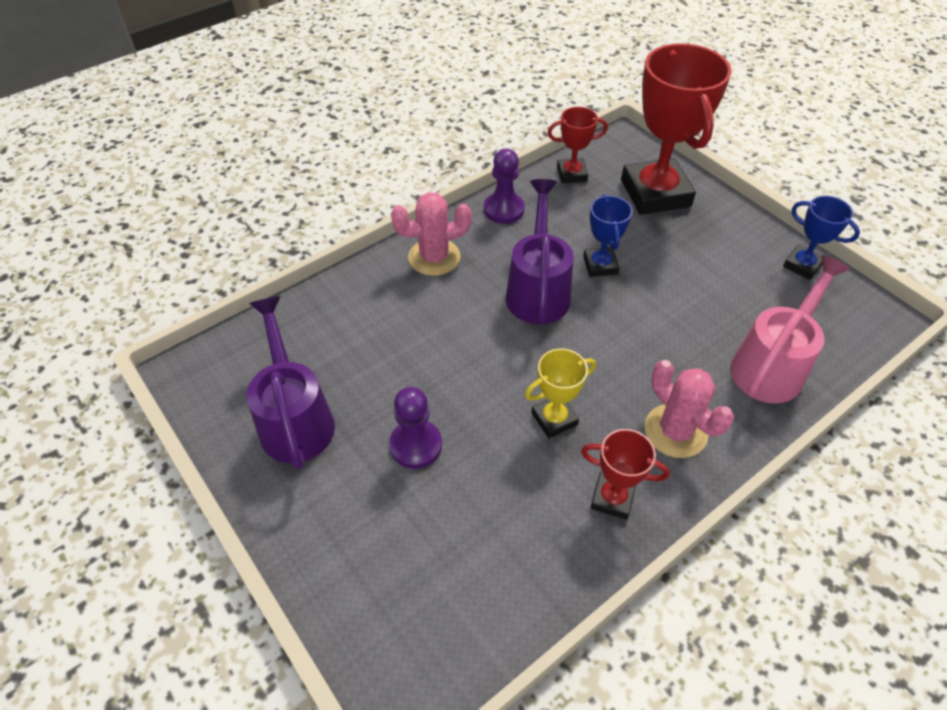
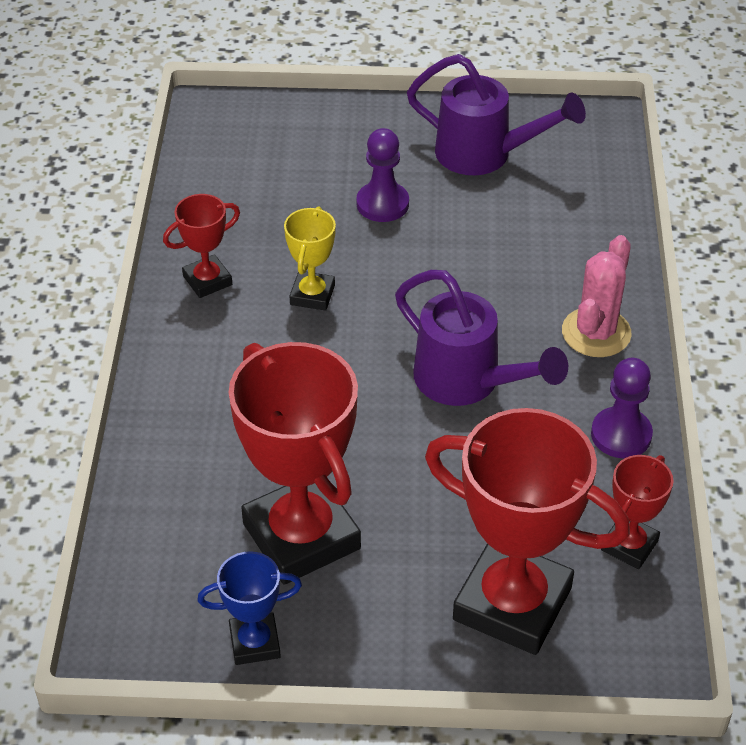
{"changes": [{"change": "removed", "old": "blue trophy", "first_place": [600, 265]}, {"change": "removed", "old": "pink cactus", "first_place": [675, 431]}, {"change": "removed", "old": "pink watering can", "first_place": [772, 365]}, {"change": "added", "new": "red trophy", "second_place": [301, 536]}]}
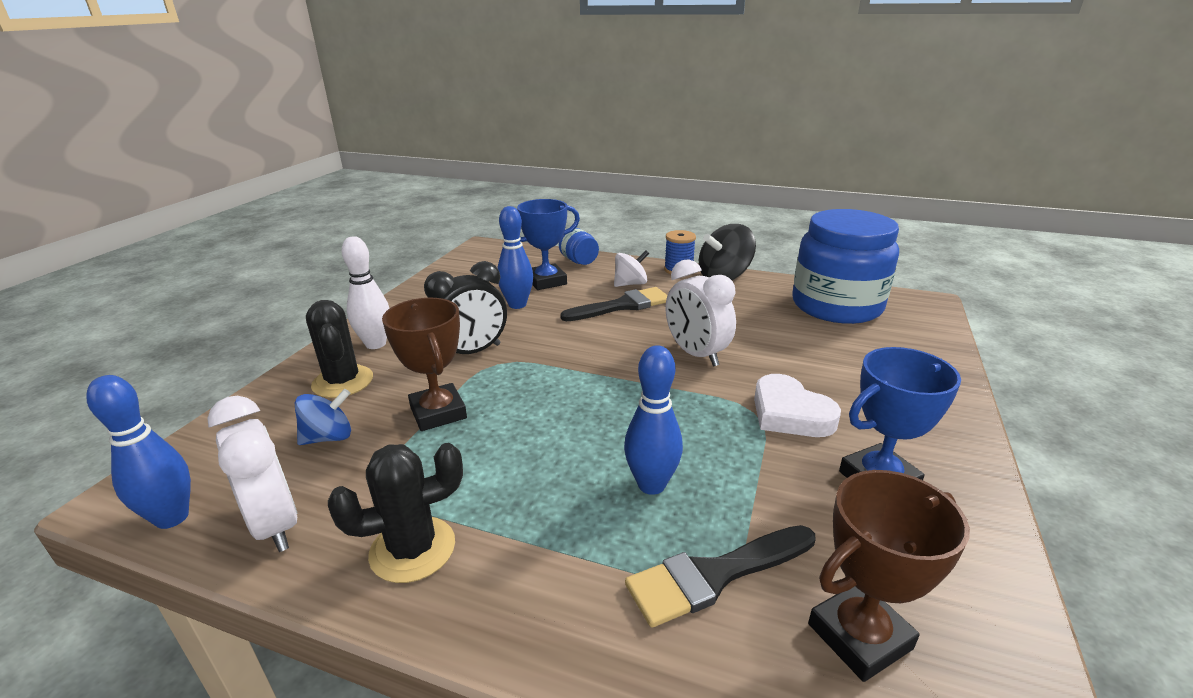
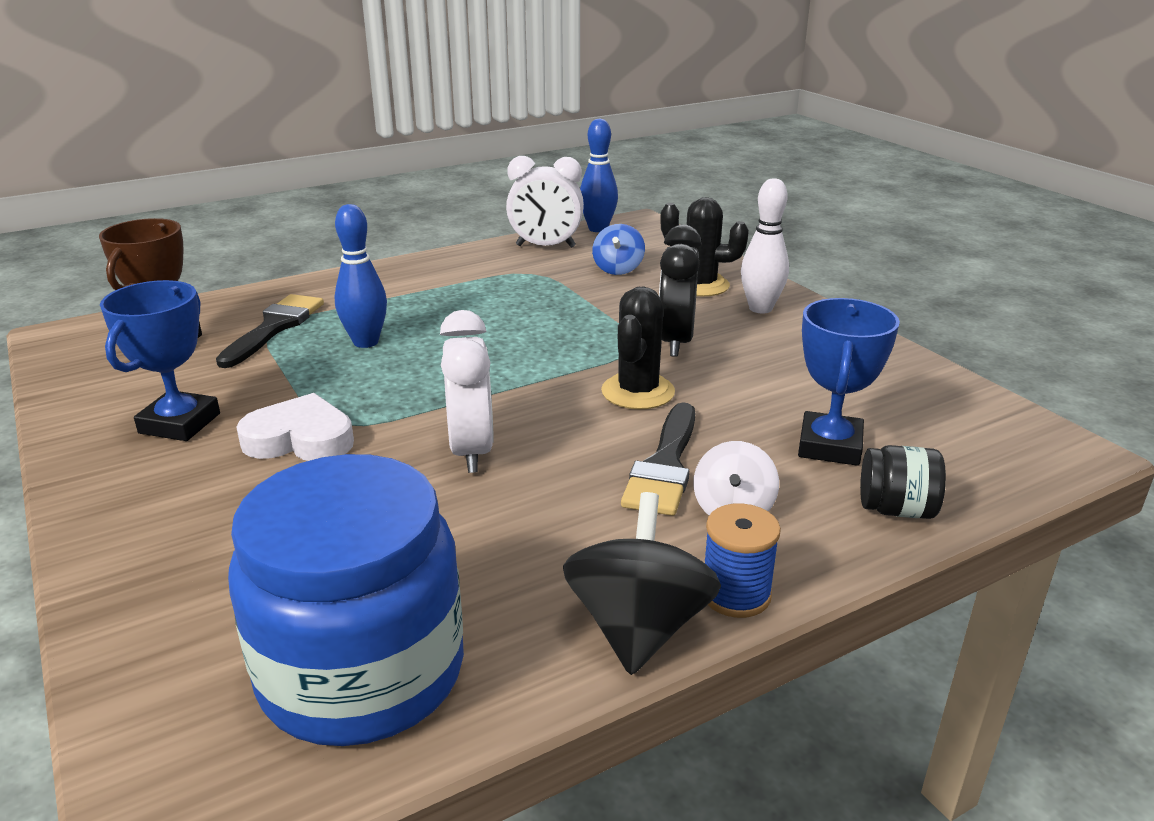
{"changes": [{"change": "removed", "old": "brown trophy", "first_place": [438, 412]}, {"change": "removed", "old": "blue bowling pin", "first_place": [517, 305]}, {"change": "moved", "old": "black cactus", "first_place": [412, 549], "second_place": [638, 392]}, {"change": "recoloured", "old": "blue jar", "new": "black jar", "first_place": [579, 261], "second_place": [896, 509]}, {"change": "turned", "old": "white clock", "first_place": [696, 354], "second_place": [471, 451], "degrees": 75}]}
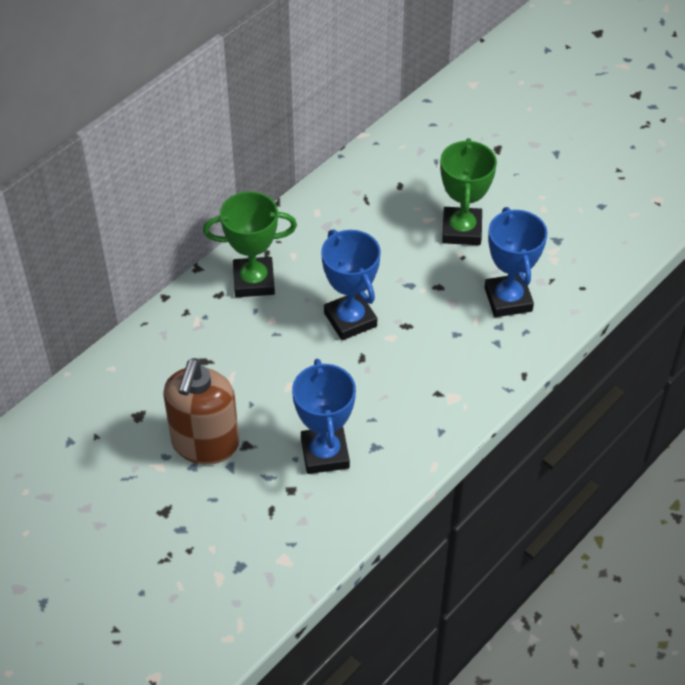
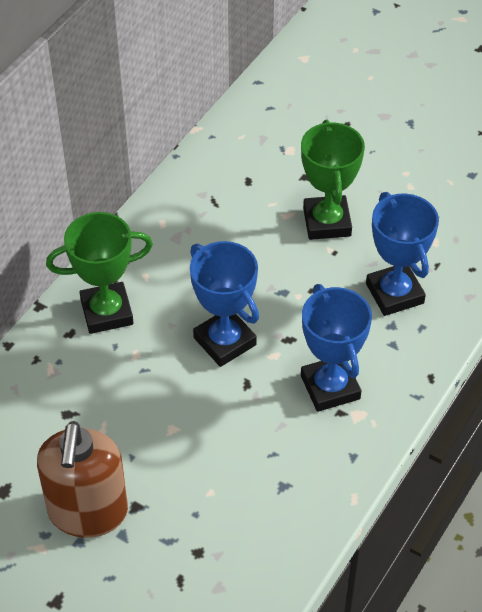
{"changes": [{"change": "moved", "old": "blue trophy", "first_place": [325, 453], "second_place": [330, 387]}]}
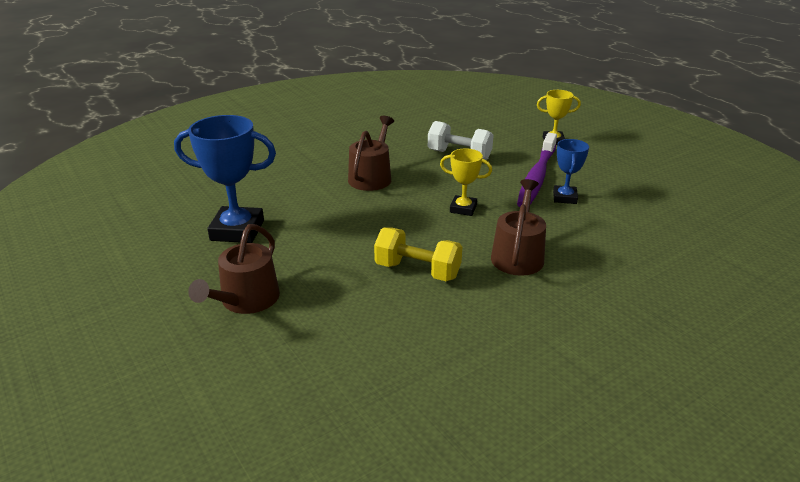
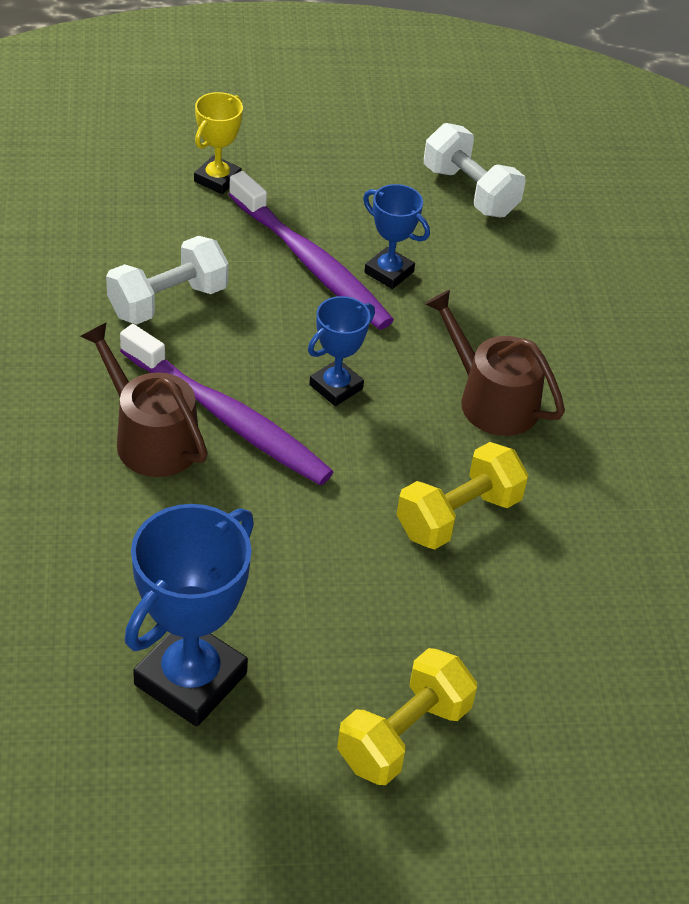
{"changes": [{"change": "added", "new": "purple toothbrush", "second_place": [228, 418]}, {"change": "added", "new": "white dumbbell", "second_place": [470, 191]}, {"change": "replaced", "old": "brown watering can", "new": "yellow dumbbell", "first_place": [246, 300], "second_place": [403, 735]}, {"change": "recoloured", "old": "yellow trophy", "new": "blue trophy", "first_place": [463, 208], "second_place": [336, 387]}]}
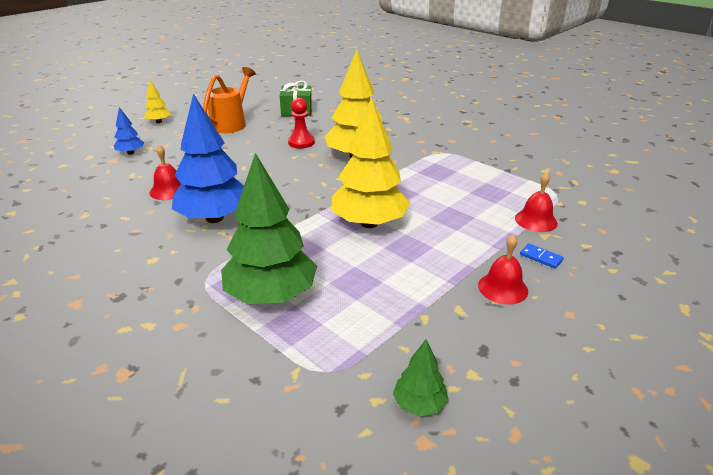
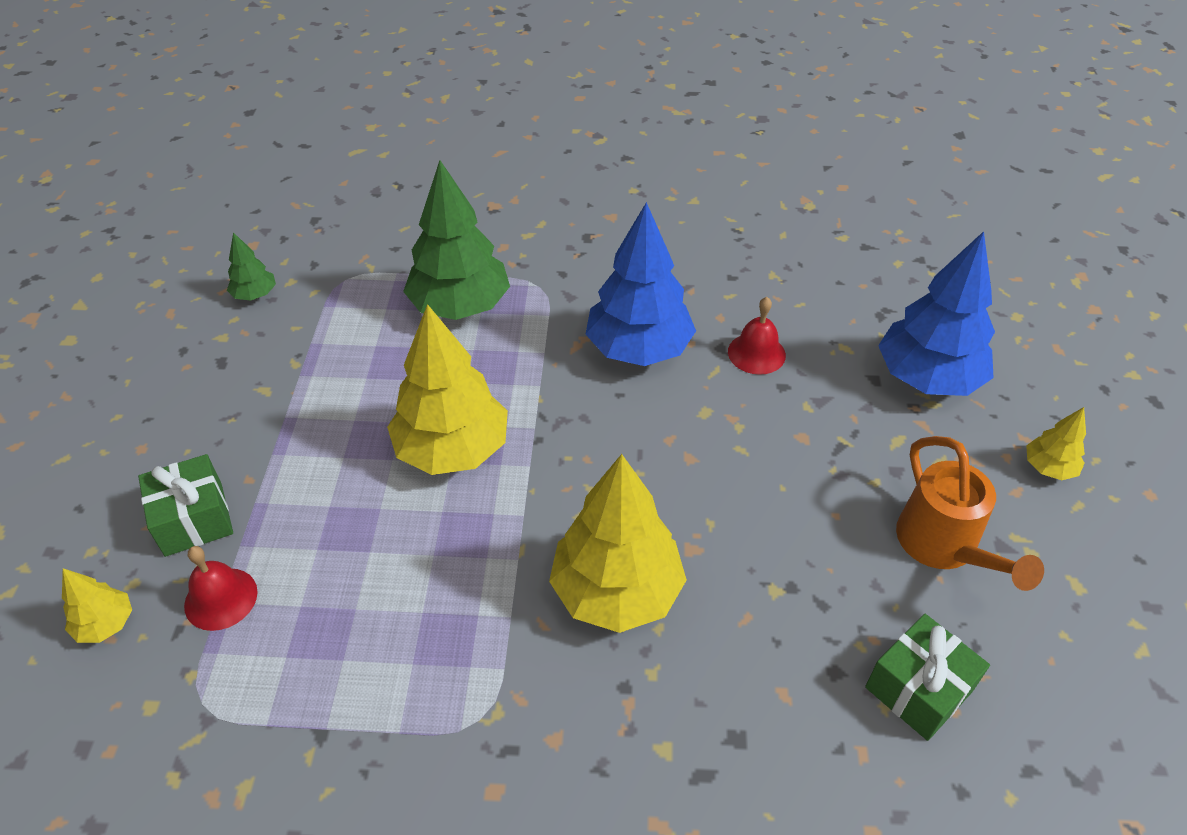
{"changes": [{"change": "removed", "old": "red pawn", "first_place": [301, 142]}, {"change": "removed", "old": "red bell", "first_place": [503, 288]}, {"change": "added", "new": "yellow tree", "second_place": [106, 624]}, {"change": "replaced", "old": "blue domino", "new": "green gift", "first_place": [541, 257], "second_place": [194, 519]}, {"change": "resized", "old": "blue tree", "first_place": [130, 153], "second_place": [927, 378], "factor": 2.16}]}
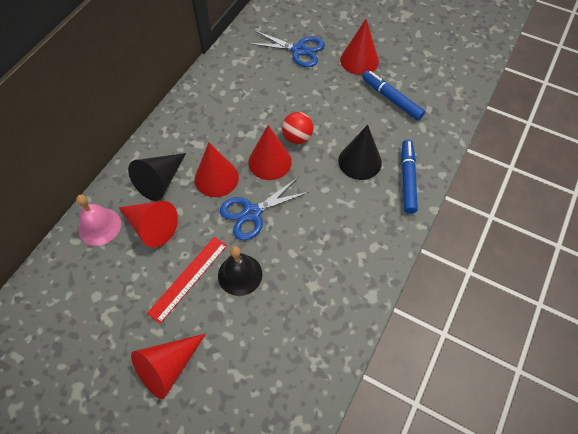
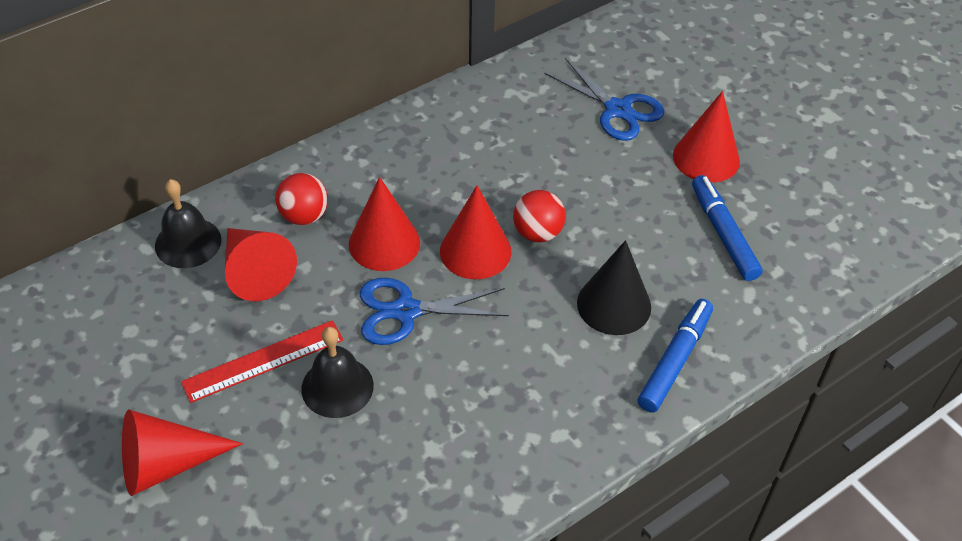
{"changes": [{"change": "replaced", "old": "black cone", "new": "red ball", "first_place": [160, 181], "second_place": [304, 216]}, {"change": "recoloured", "old": "pink bell", "new": "black bell", "first_place": [99, 226], "second_place": [188, 242]}]}
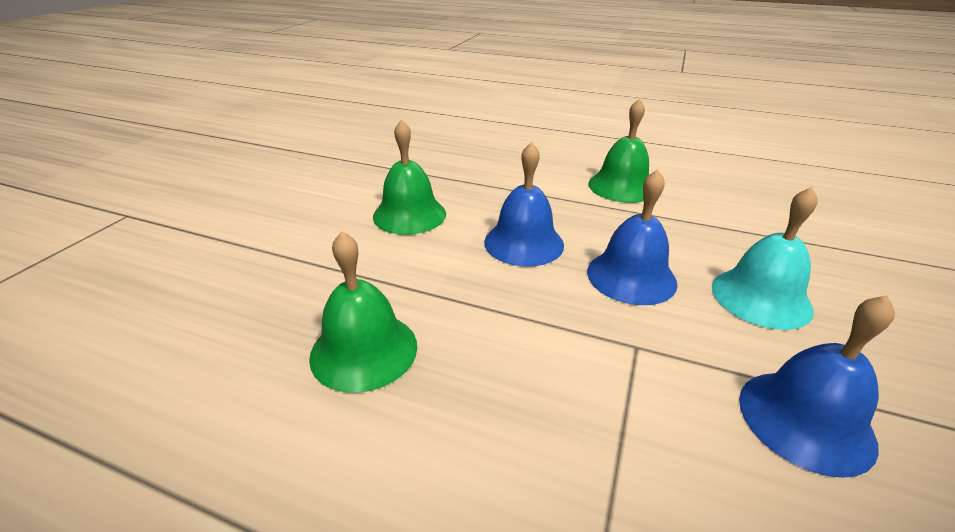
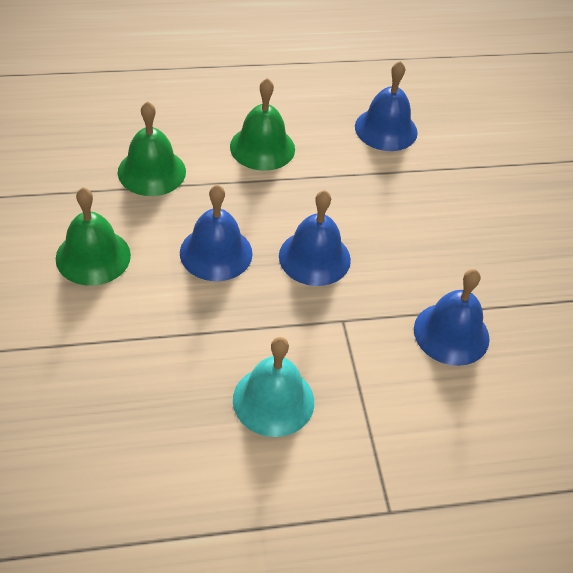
{"changes": [{"change": "added", "new": "blue bell", "second_place": [386, 129]}, {"change": "moved", "old": "green bell", "first_place": [364, 350], "second_place": [151, 171]}, {"change": "moved", "old": "turquoise bell", "first_place": [761, 297], "second_place": [273, 400]}]}
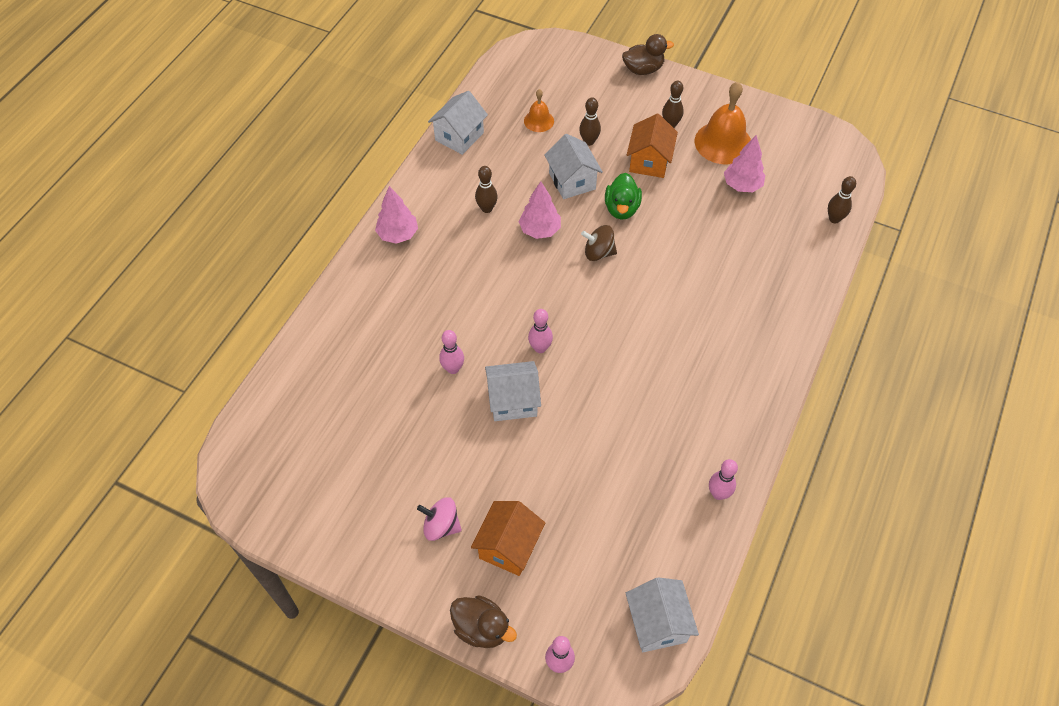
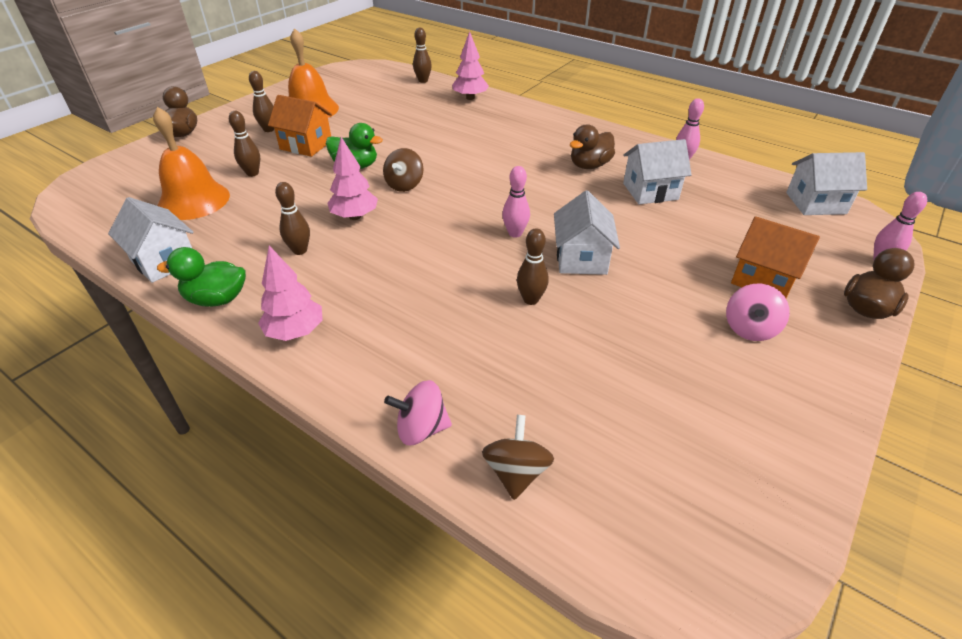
{"changes": [{"change": "added", "new": "green duck", "second_place": [217, 299]}, {"change": "added", "new": "pink spinning top", "second_place": [421, 428]}, {"change": "added", "new": "brown spinning top", "second_place": [516, 472]}, {"change": "added", "new": "brown duck", "second_place": [589, 165]}, {"change": "moved", "old": "white house", "first_place": [572, 181], "second_place": [650, 191]}, {"change": "moved", "old": "pink tree", "first_place": [742, 185], "second_place": [470, 98]}, {"change": "recoloured", "old": "pink bowling pin", "new": "brown bowling pin", "first_place": [453, 369], "second_place": [531, 299]}, {"change": "resized", "old": "orange bell", "first_place": [539, 121], "second_place": [194, 200], "factor": 1.86}]}
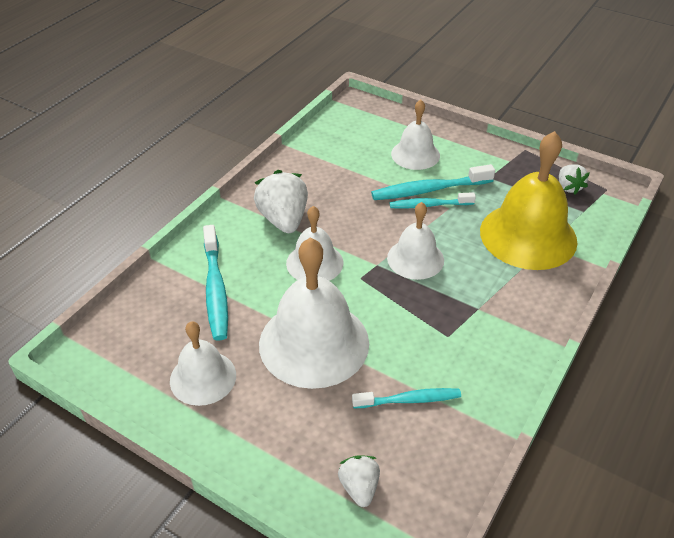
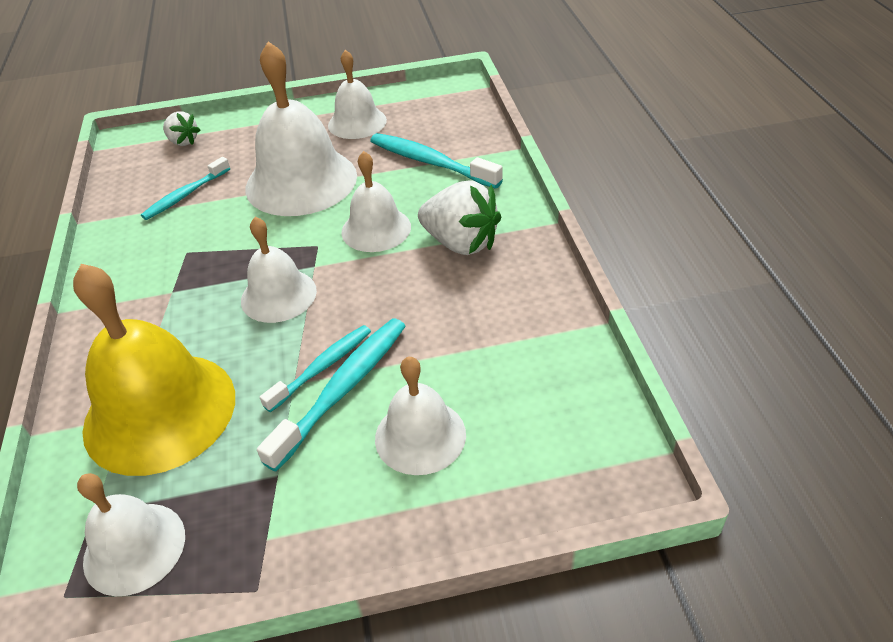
{"changes": [{"change": "replaced", "old": "white strawberry", "new": "white bell", "first_place": [568, 187], "second_place": [134, 548]}]}
